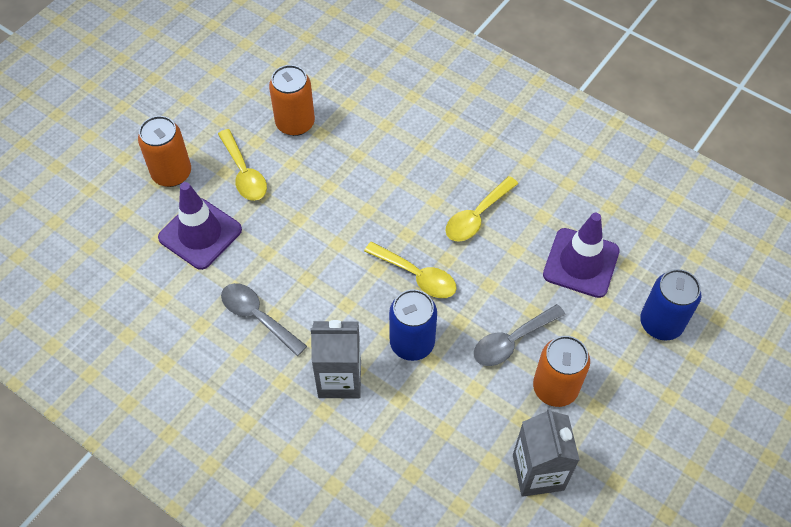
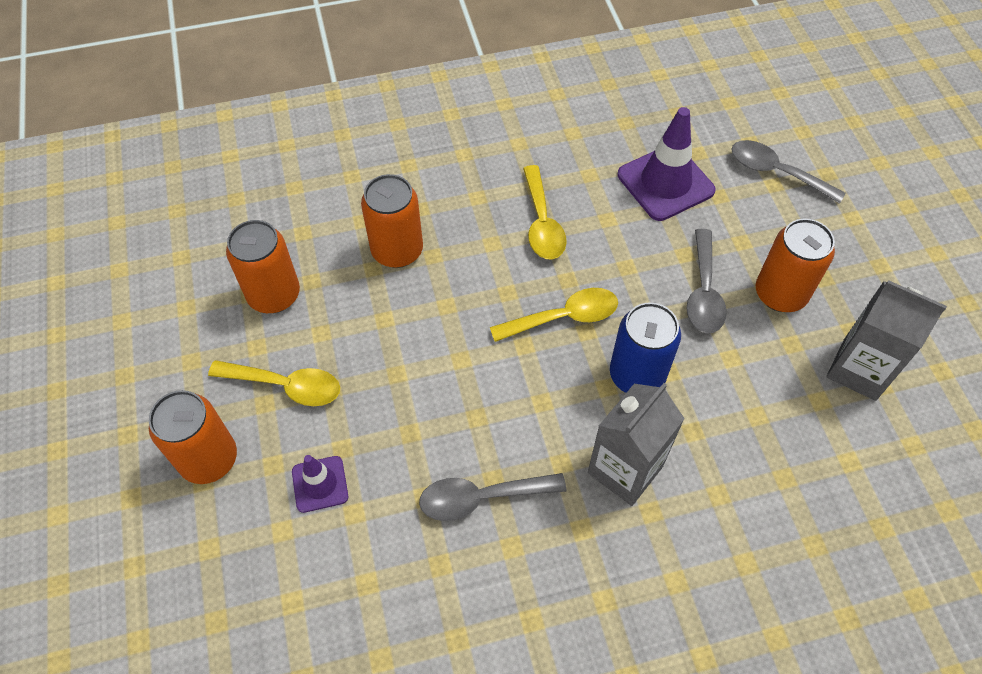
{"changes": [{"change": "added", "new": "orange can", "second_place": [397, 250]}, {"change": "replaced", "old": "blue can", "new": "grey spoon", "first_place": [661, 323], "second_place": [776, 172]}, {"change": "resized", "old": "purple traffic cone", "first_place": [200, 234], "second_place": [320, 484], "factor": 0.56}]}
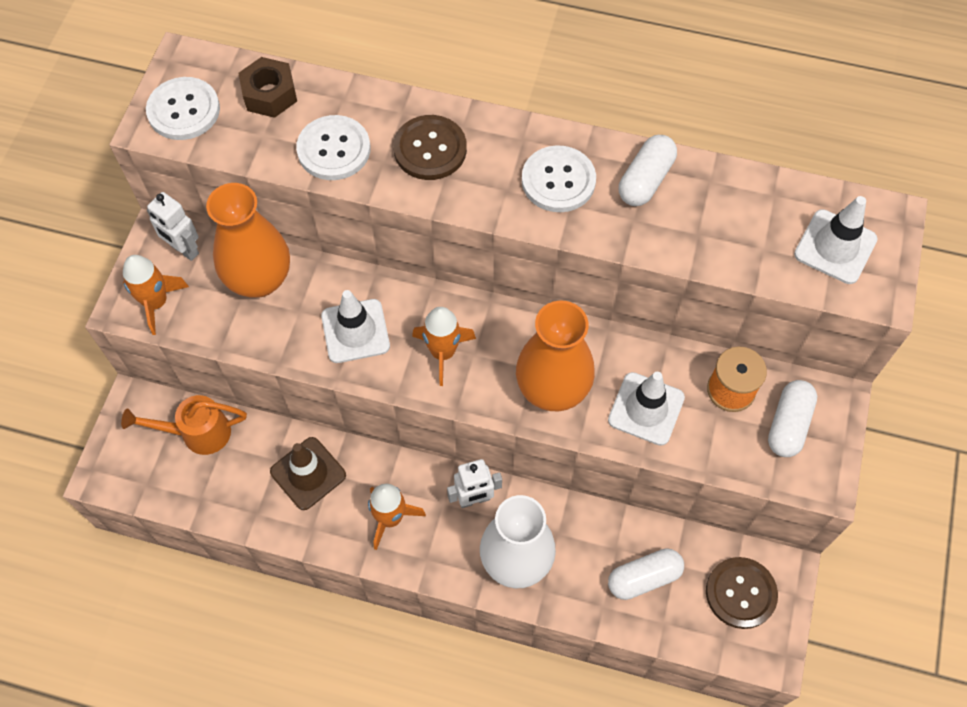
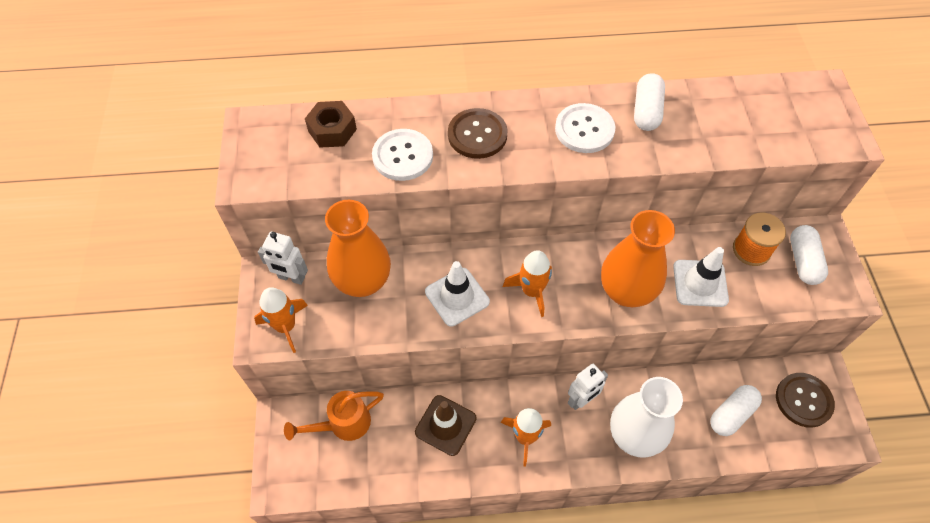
{"changes": [{"change": "removed", "old": "white button", "first_place": [184, 110]}, {"change": "removed", "old": "white traffic cone", "first_place": [835, 247]}]}
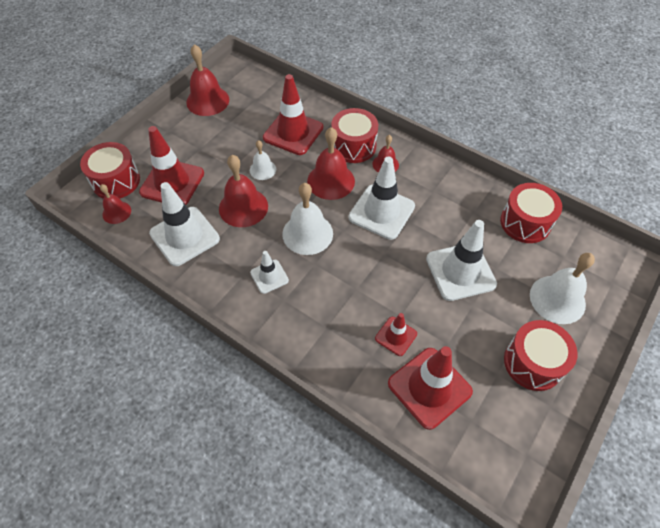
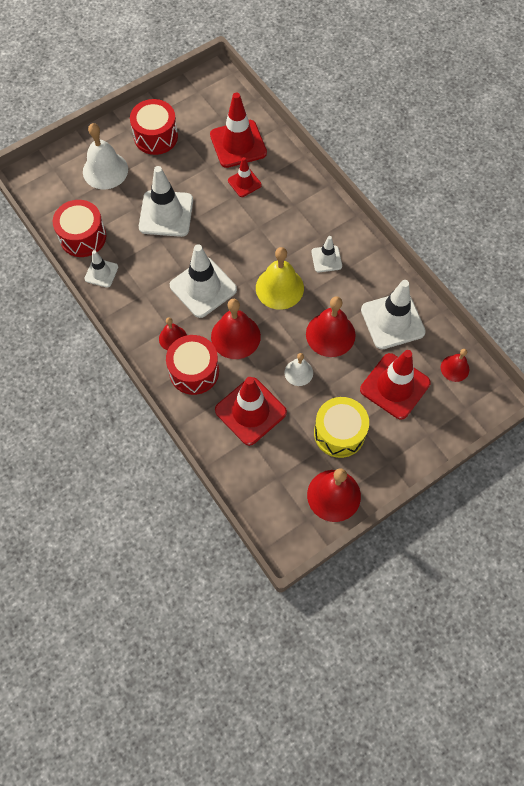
{"changes": [{"change": "removed", "old": "red drum", "first_place": [116, 181]}, {"change": "added", "new": "white traffic cone", "second_place": [101, 273]}, {"change": "added", "new": "yellow drum", "second_place": [339, 433]}, {"change": "recoloured", "old": "white bell", "new": "yellow bell", "first_place": [307, 233], "second_place": [279, 288]}]}
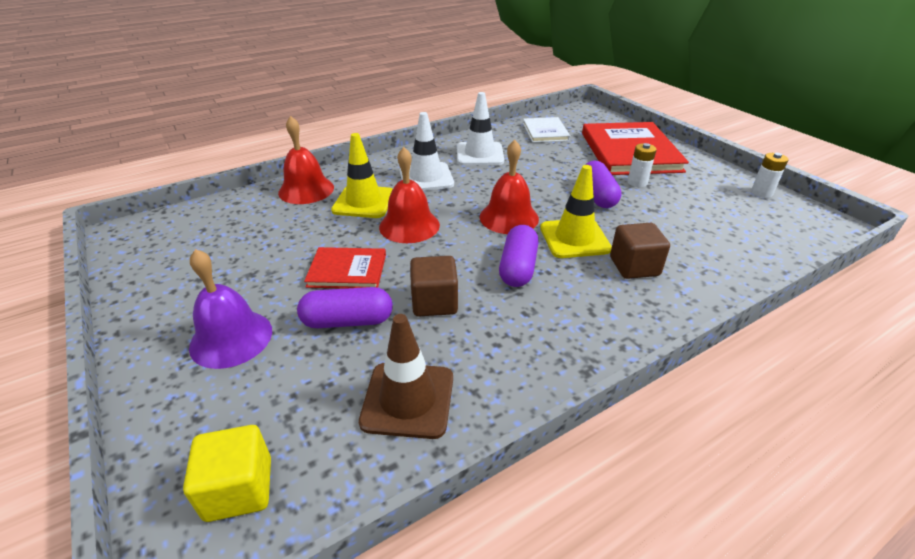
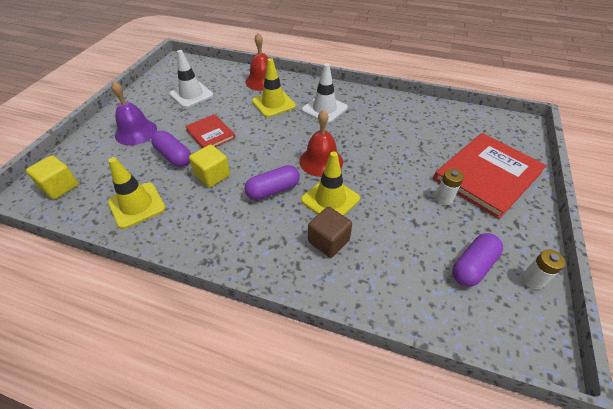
{"changes": [{"change": "removed", "old": "red bell", "first_place": [409, 225]}, {"change": "removed", "old": "white book", "first_place": [545, 132]}, {"change": "moved", "old": "white traffic cone", "first_place": [479, 154], "second_place": [191, 95]}, {"change": "moved", "old": "purple capsule", "first_place": [598, 195], "second_place": [473, 266]}, {"change": "recoloured", "old": "brown traffic cone", "new": "yellow traffic cone", "first_place": [408, 399], "second_place": [137, 205]}, {"change": "recoloured", "old": "brown cube", "new": "yellow cube", "first_place": [434, 302], "second_place": [212, 175]}]}
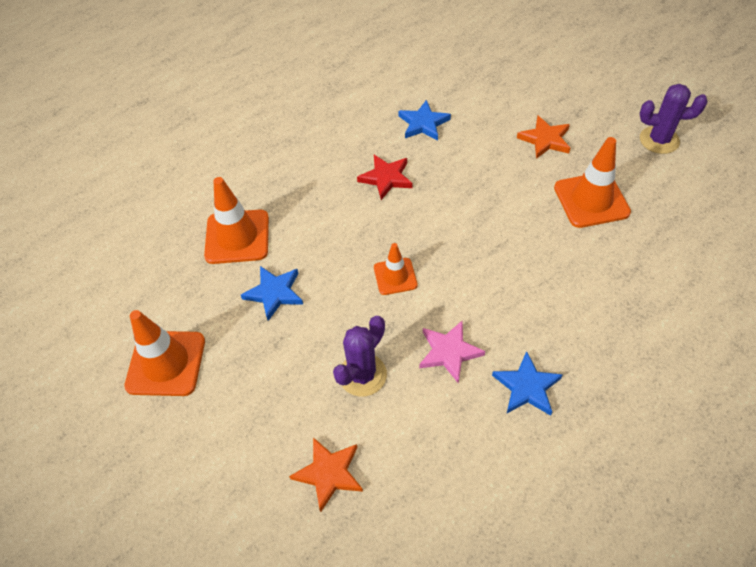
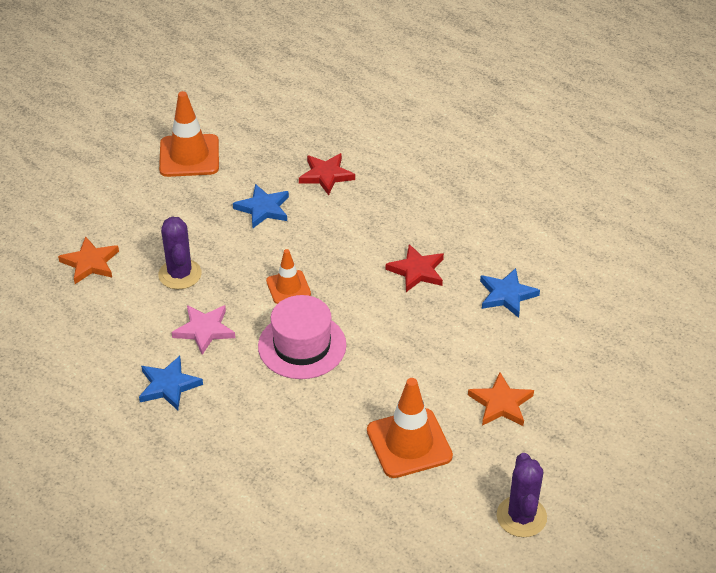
{"changes": [{"change": "added", "new": "pink hat", "second_place": [302, 345]}, {"change": "replaced", "old": "orange traffic cone", "new": "red star", "first_place": [237, 237], "second_place": [326, 175]}, {"change": "turned", "old": "purple cactus", "first_place": [362, 375], "second_place": [180, 274], "degrees": 45}]}
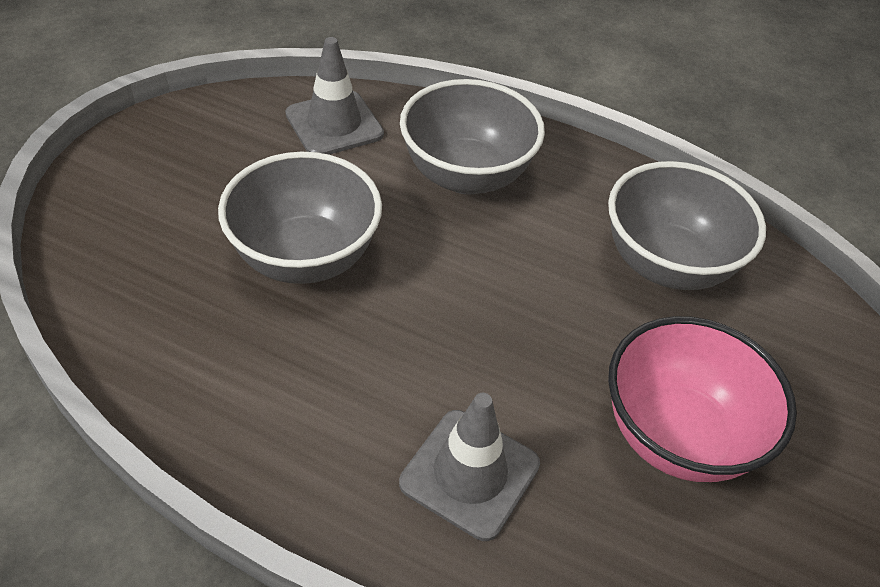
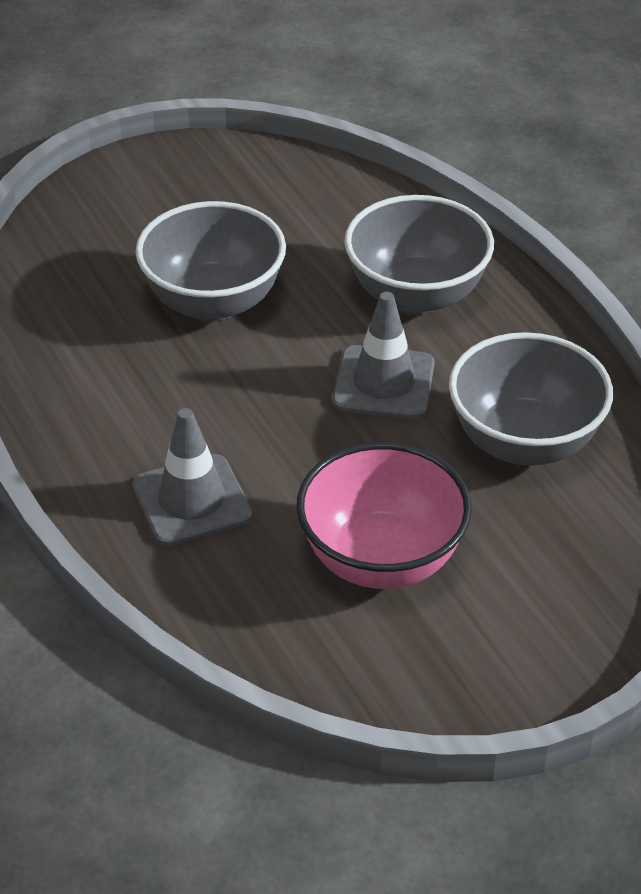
{"changes": [{"change": "moved", "old": "grey traffic cone", "first_place": [334, 124], "second_place": [383, 383]}]}
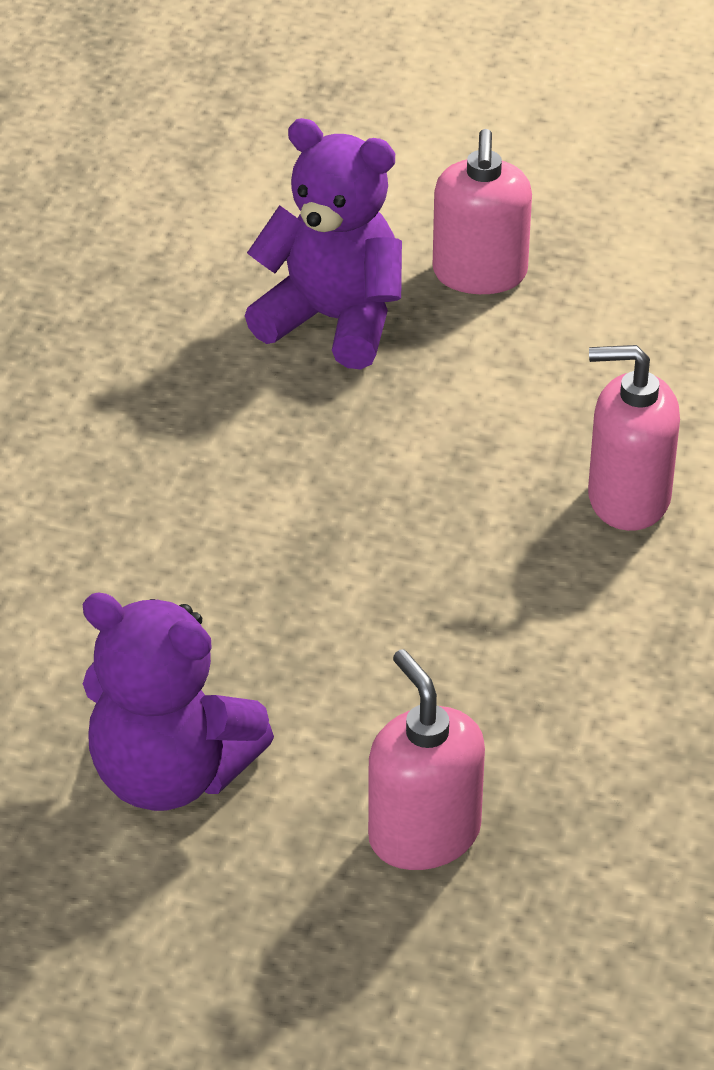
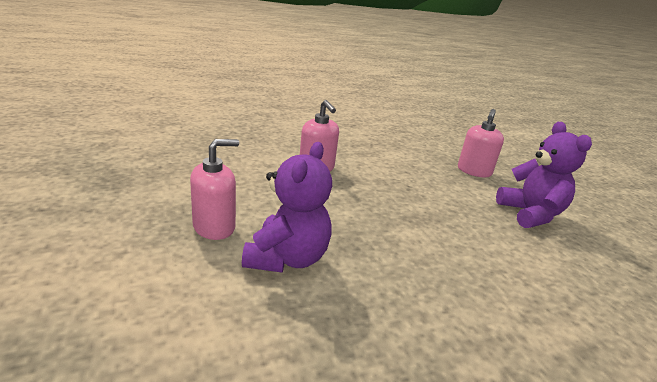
{"changes": [{"change": "turned", "old": "purple teddy bear", "first_place": [333, 321], "second_place": [287, 258], "degrees": -150}]}
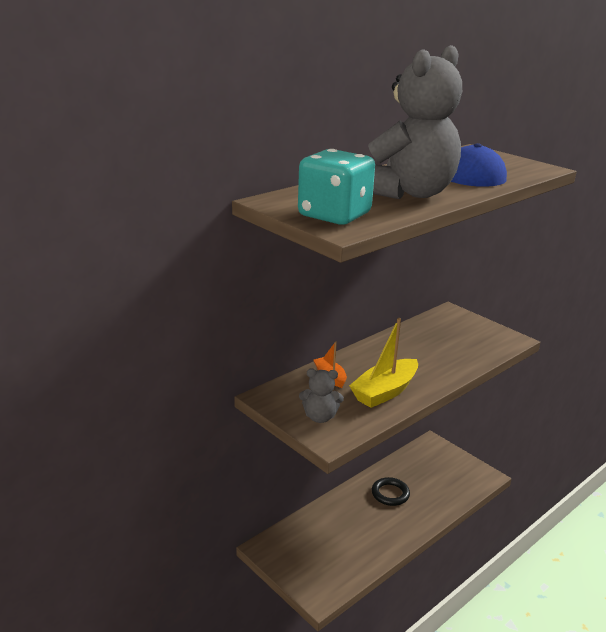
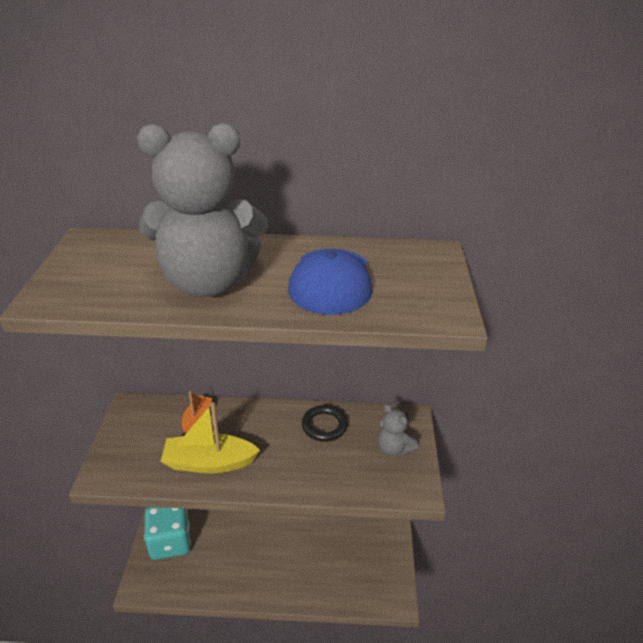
{"changes": [{"change": "moved", "old": "turquoise dice", "first_place": [334, 215], "second_place": [170, 542]}, {"change": "moved", "old": "grey teddy bear", "first_place": [320, 417], "second_place": [394, 448]}, {"change": "moved", "old": "black ring", "first_place": [390, 494], "second_place": [324, 425]}]}
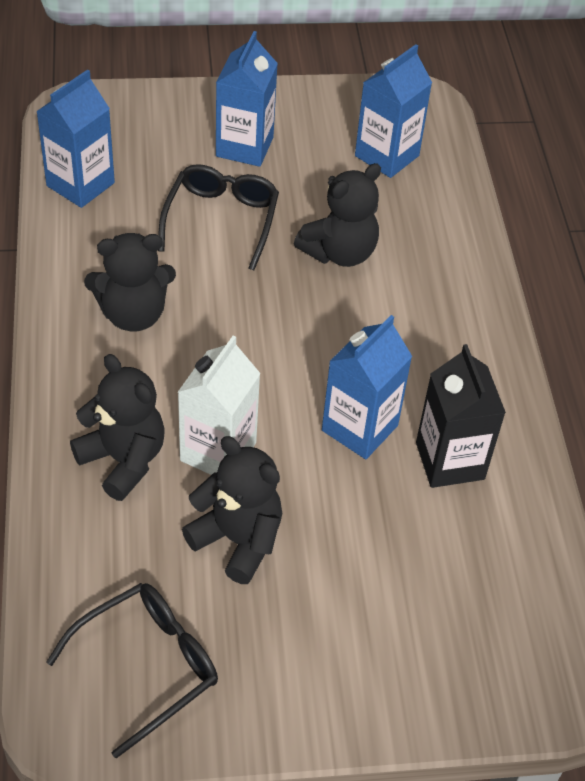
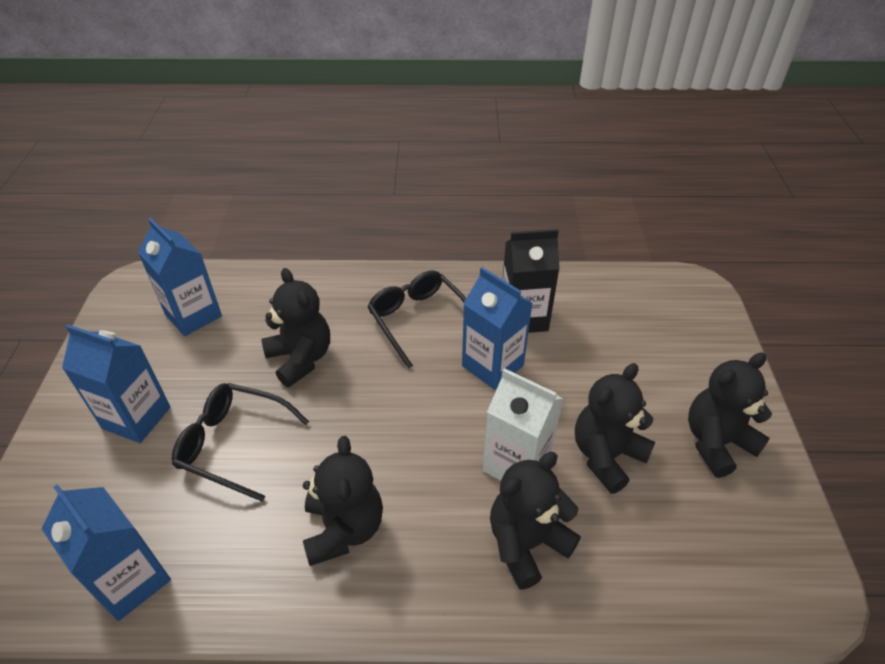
{"changes": [{"change": "added", "new": "black teddy bear", "second_place": [716, 442]}, {"change": "moved", "old": "black glasses", "first_place": [146, 666], "second_place": [419, 320]}]}
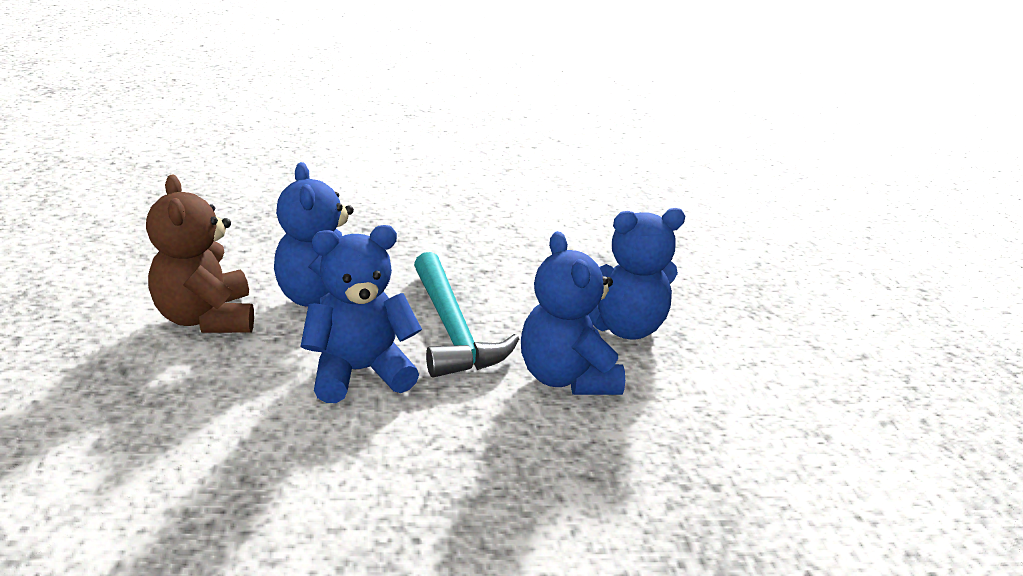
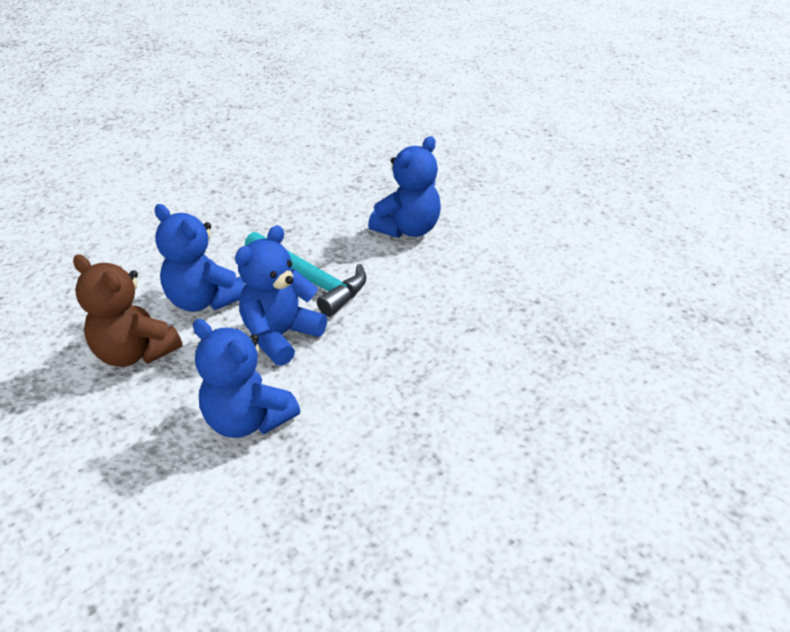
{"changes": [{"change": "moved", "old": "blue teddy bear", "first_place": [566, 377], "second_place": [248, 419]}]}
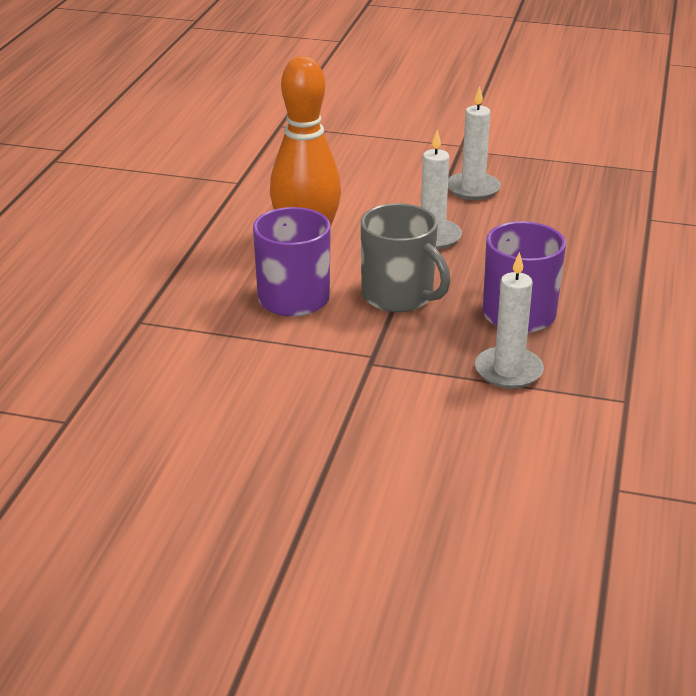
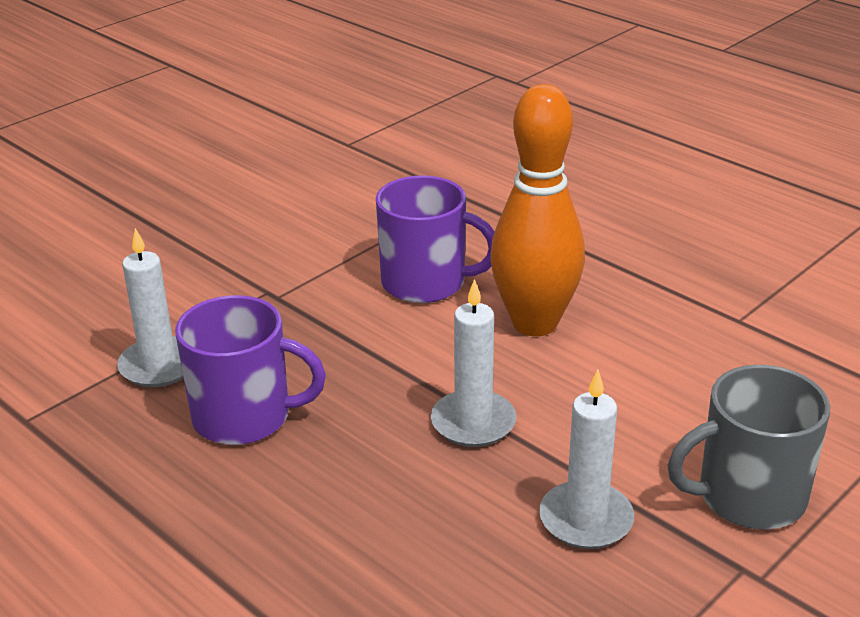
{"changes": [{"change": "moved", "old": "grey mug", "first_place": [399, 296], "second_place": [748, 497]}]}
